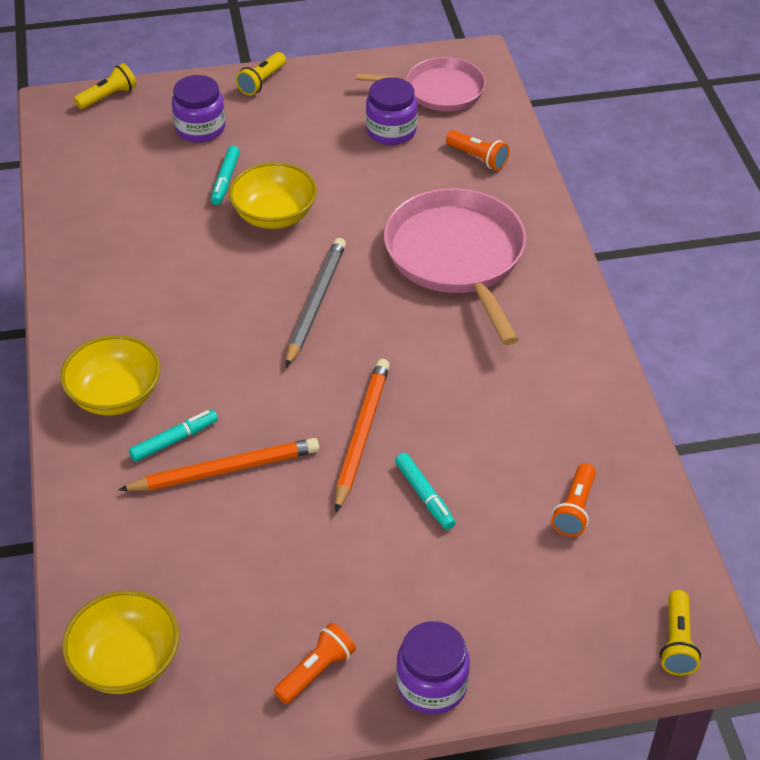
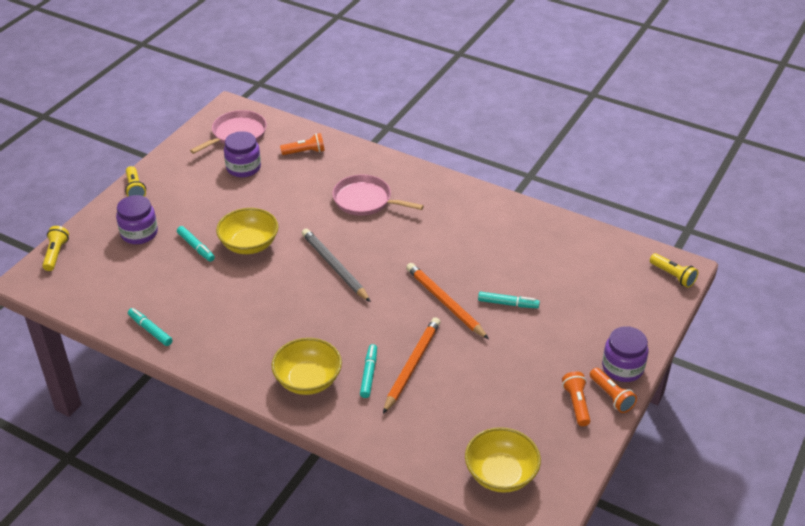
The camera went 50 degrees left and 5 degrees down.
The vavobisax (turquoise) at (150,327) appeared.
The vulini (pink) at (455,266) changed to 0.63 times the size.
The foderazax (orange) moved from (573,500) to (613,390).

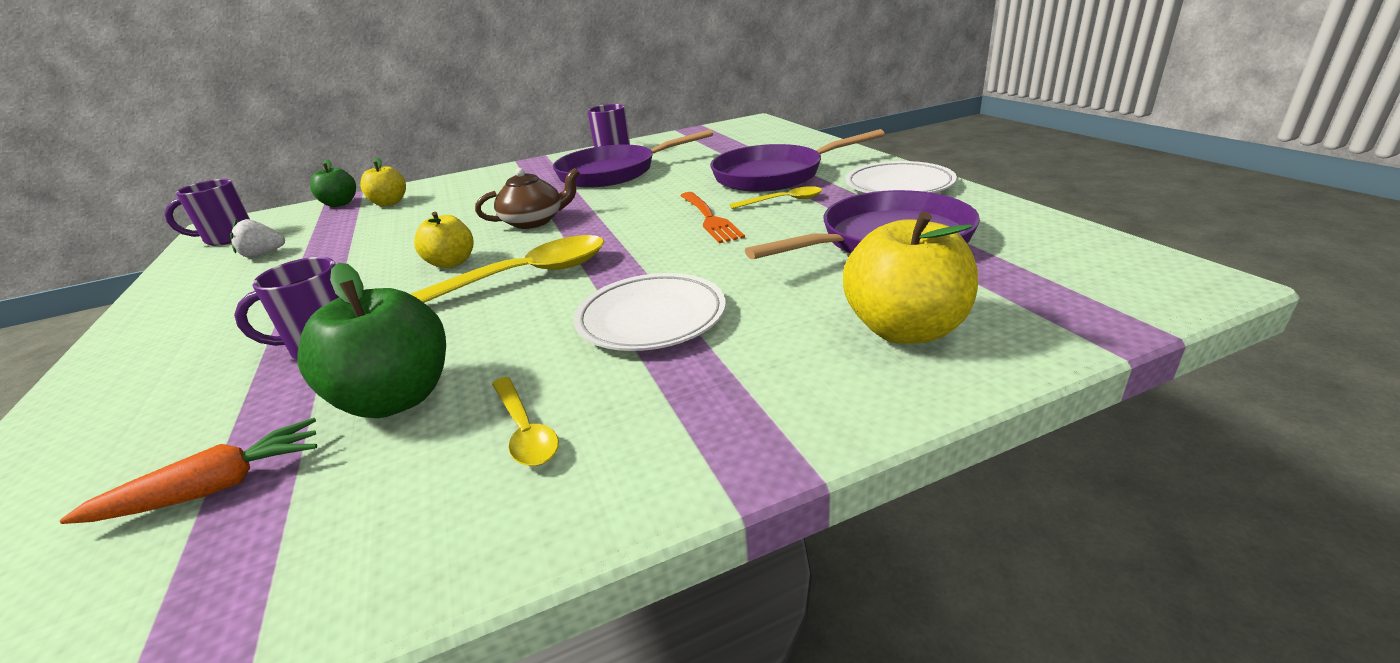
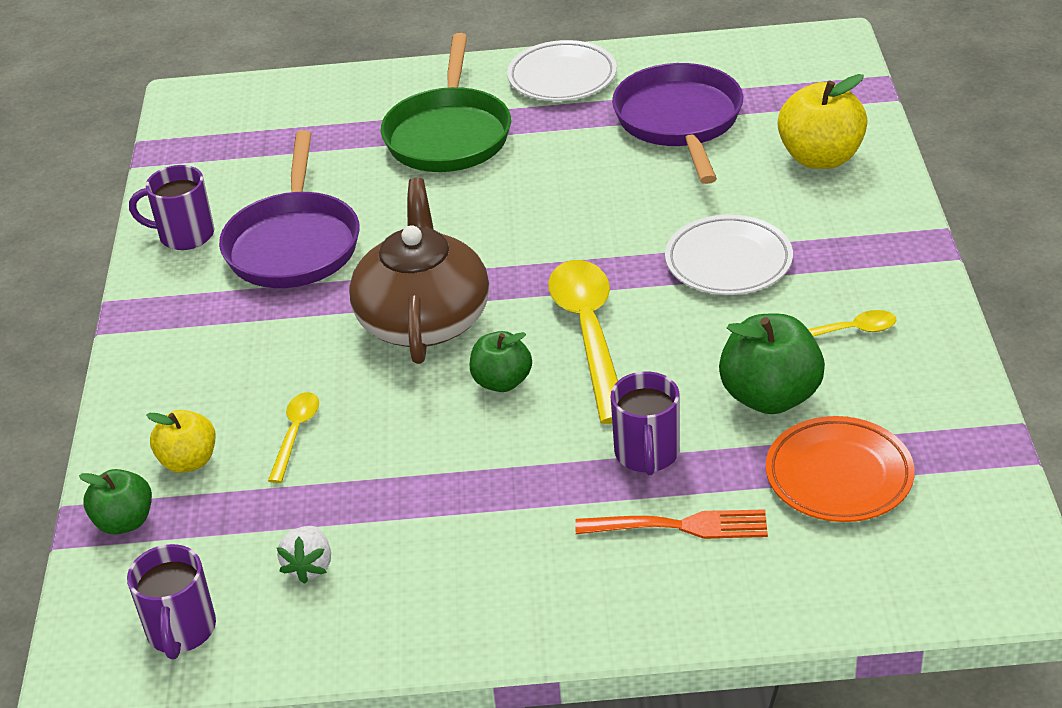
The camera went 70 degrees left and 10 degrees up.
The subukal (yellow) moved from (776,197) to (293,437).
The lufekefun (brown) at (527,198) changed to 1.73 times the size.
The vulini (purple) at (797,160) became the vulini (green) at (446,102).
The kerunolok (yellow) at (444,240) became the kerunolok (green) at (501,361).
The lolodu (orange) moved from (712,217) to (671,524).
The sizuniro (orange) at (188,471) was replaced by the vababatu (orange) at (840,469).

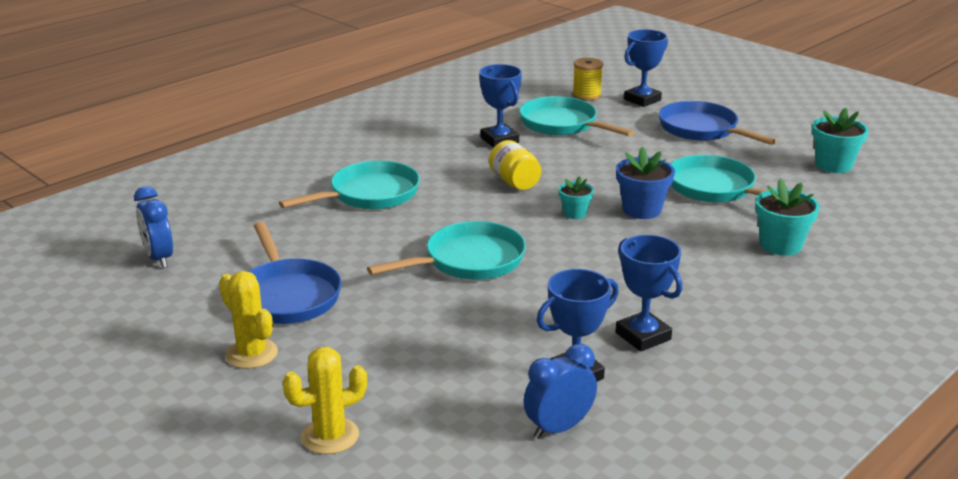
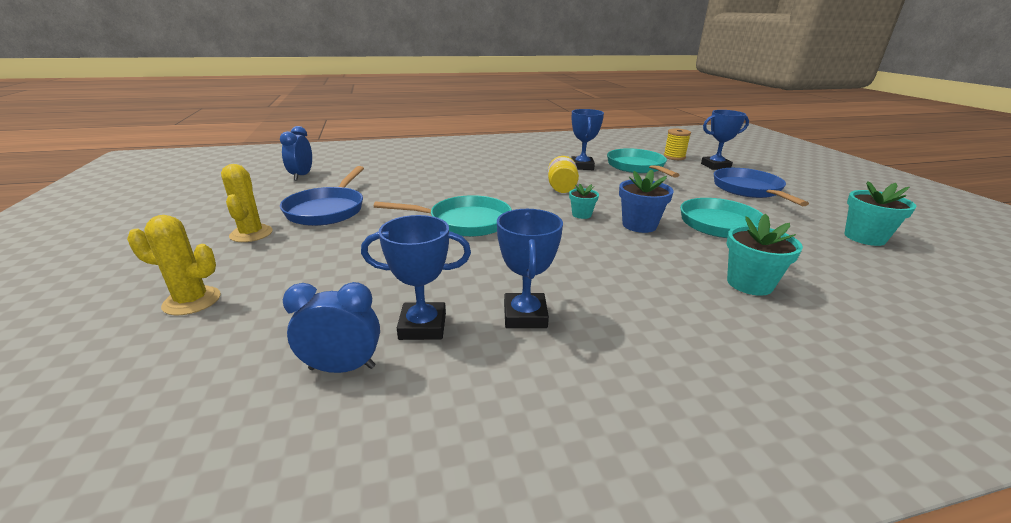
The camera went 30 degrees right and 0 degrees up.
The vulini (turquoise) at (349,185) disappeared.

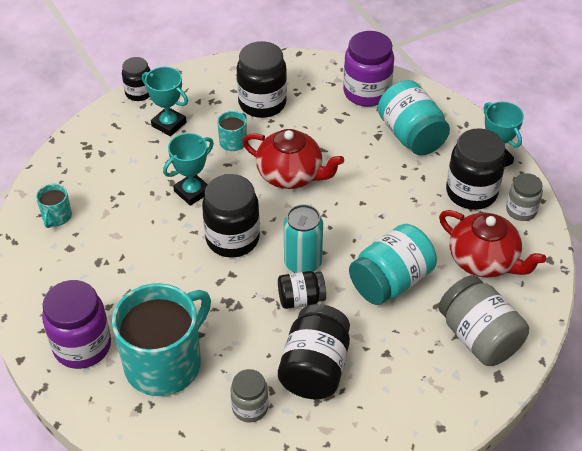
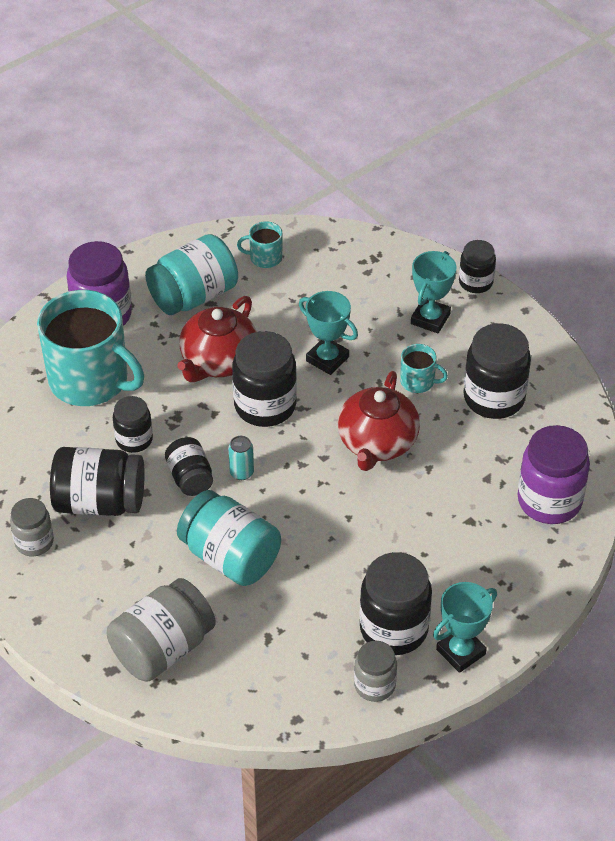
The camera went 80 degrees right and 0 degrees up.
The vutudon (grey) moved from (249,395) to (32,527).
The vutudon (black) at (133,424) appeared.
The vutudon (turquoise) moved from (414,118) to (191,274).
The lufekefun (red) moved from (492,244) to (217,339).
The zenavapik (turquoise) at (303,238) changed to 0.55 times the size.

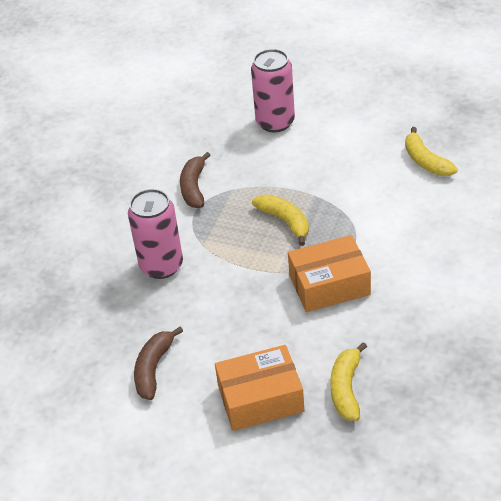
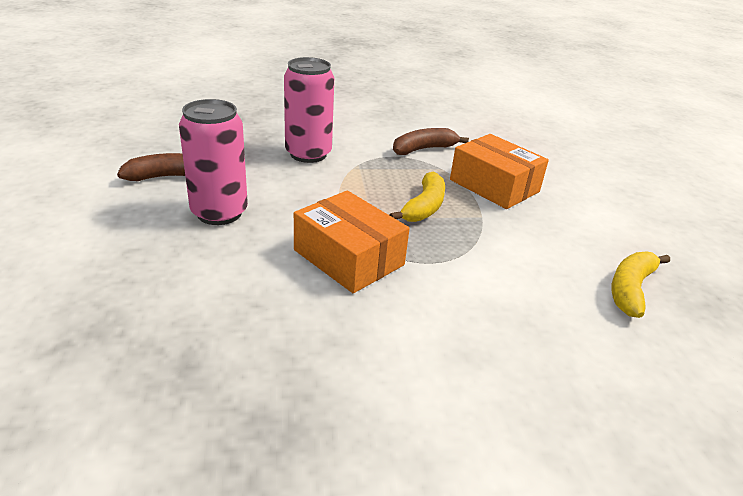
The camera went 55 degrees right and 10 degrees down.
The zenavapik (pink) moved from (273,91) to (213,162).
The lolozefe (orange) moved from (259,388) to (499,171).
The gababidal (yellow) at (348,381) disappeared.

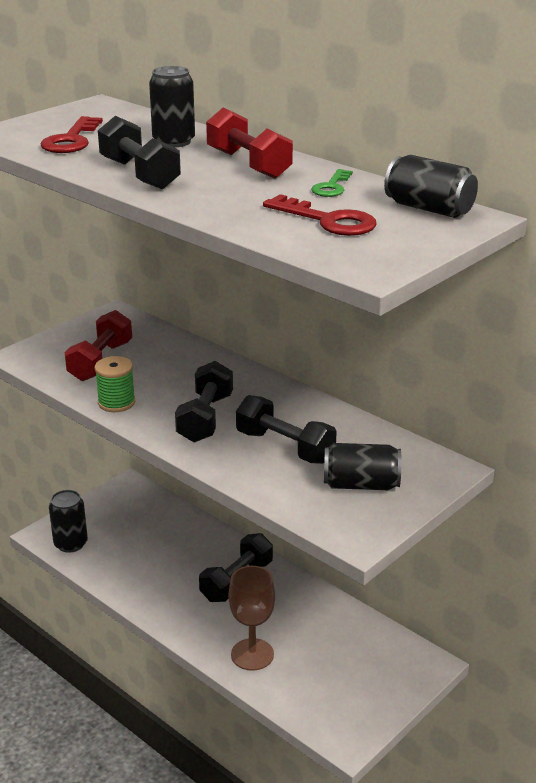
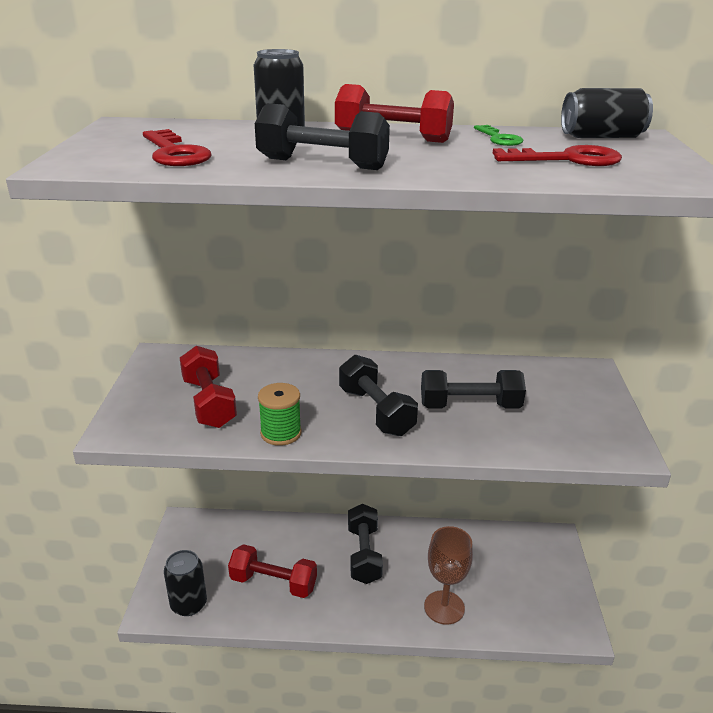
The camera went 40 degrees left and 0 degrees up.
The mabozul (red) at (272,571) appeared.
The zenavapik (black) at (362,466) disappeared.

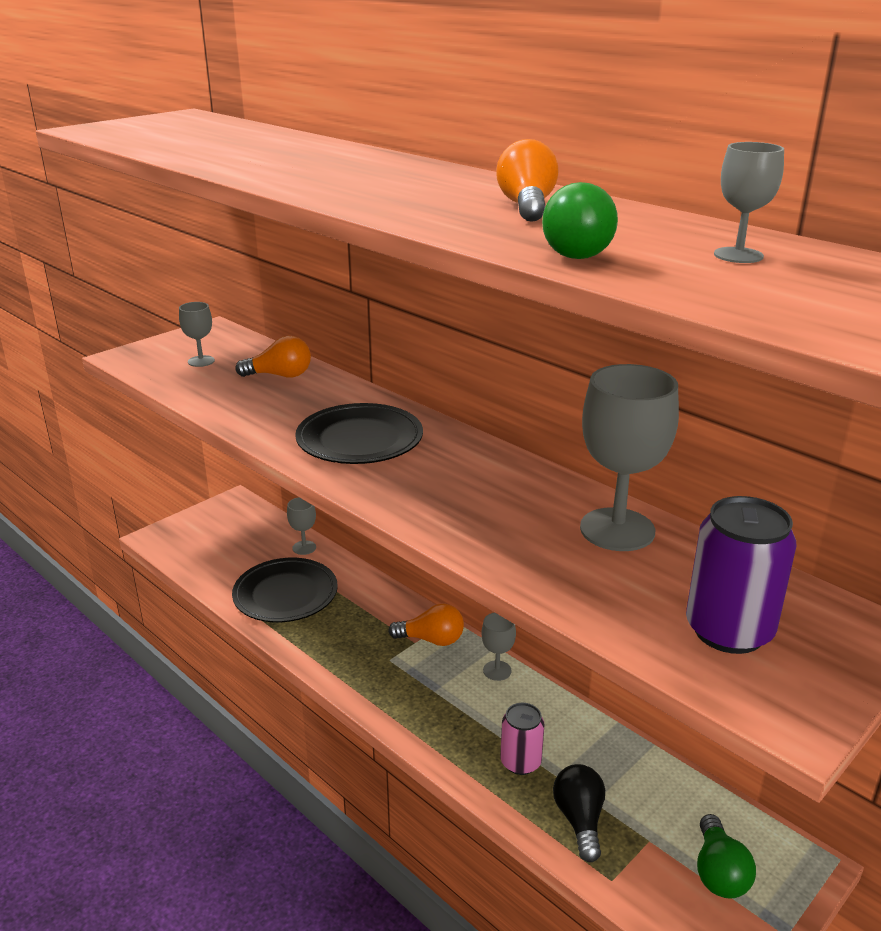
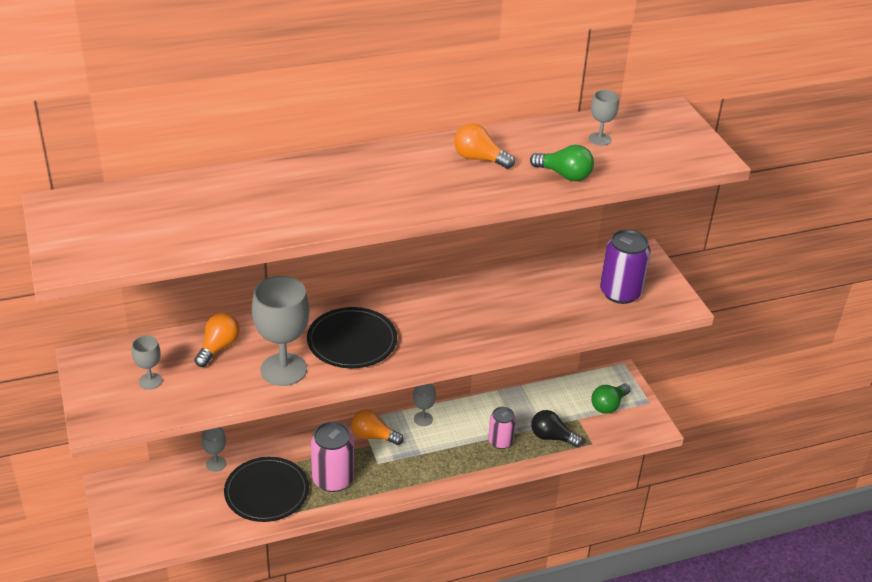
The camera went 65 degrees left and 10 degrees up.
The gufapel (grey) moved from (629,457) to (280,331).
The zenavapik (pink) at (332,457) appeared.
The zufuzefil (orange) at (426,624) turned 105 degrees counterclockwise.
The zufuzefil (green) at (726,856) turned 105 degrees clockwise.

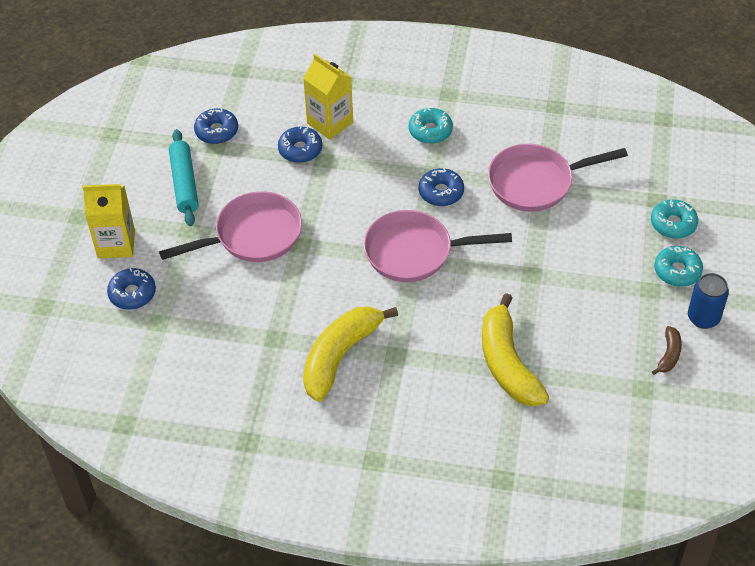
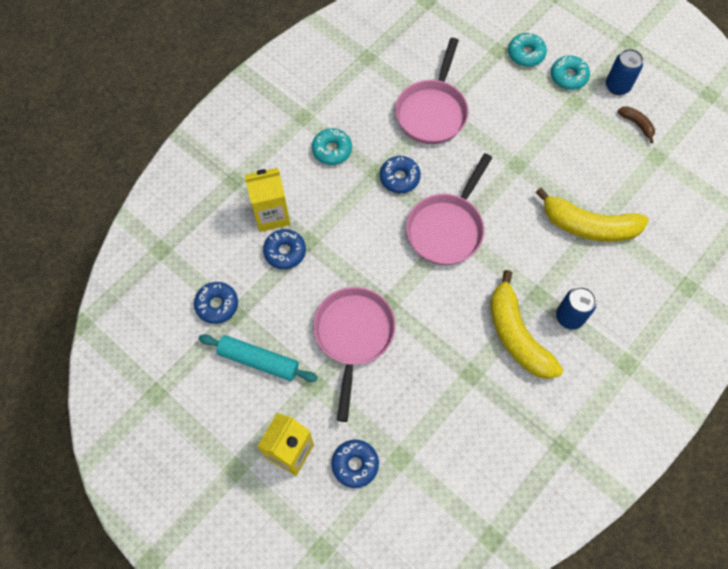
The camera went 60 degrees left and 15 degrees up.
The zenavapik (blue) at (576,308) appeared.

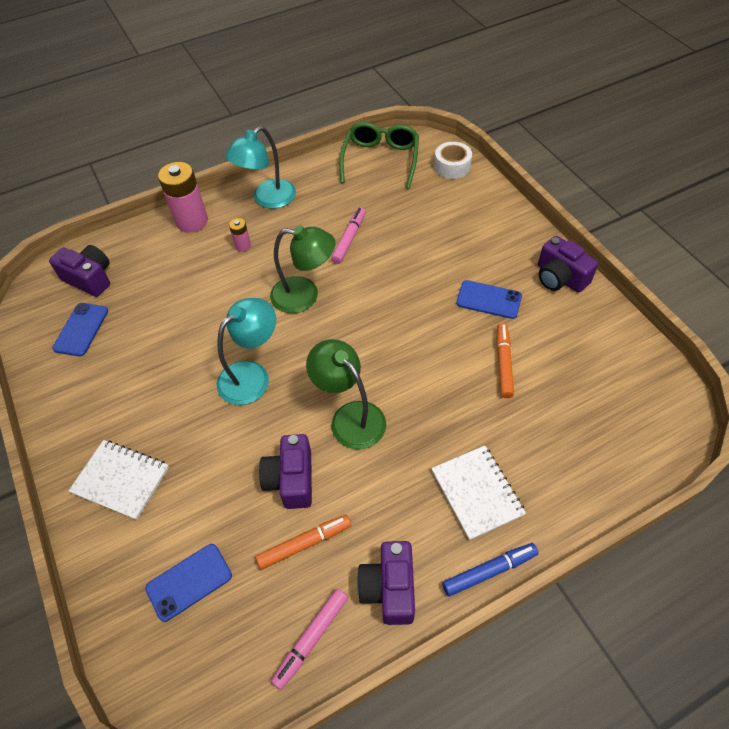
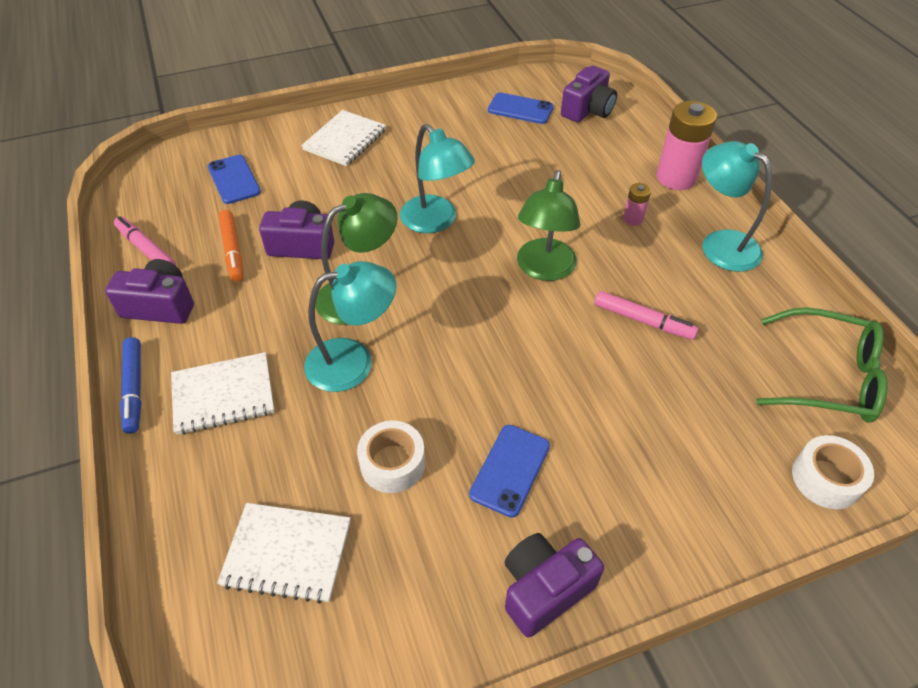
The camera went 95 degrees right and 5 degrees down.
The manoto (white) at (284,553) appeared.
The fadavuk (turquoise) at (350,326) appeared.
The vavobisax (orange) at (505,360) was replaced by the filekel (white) at (391,457).

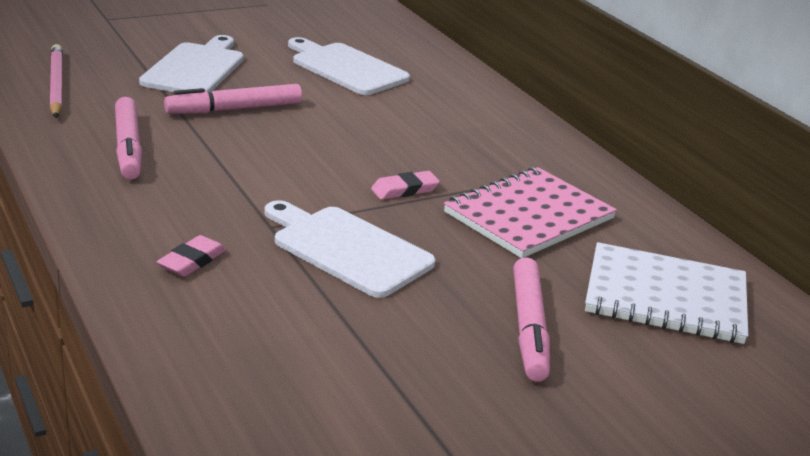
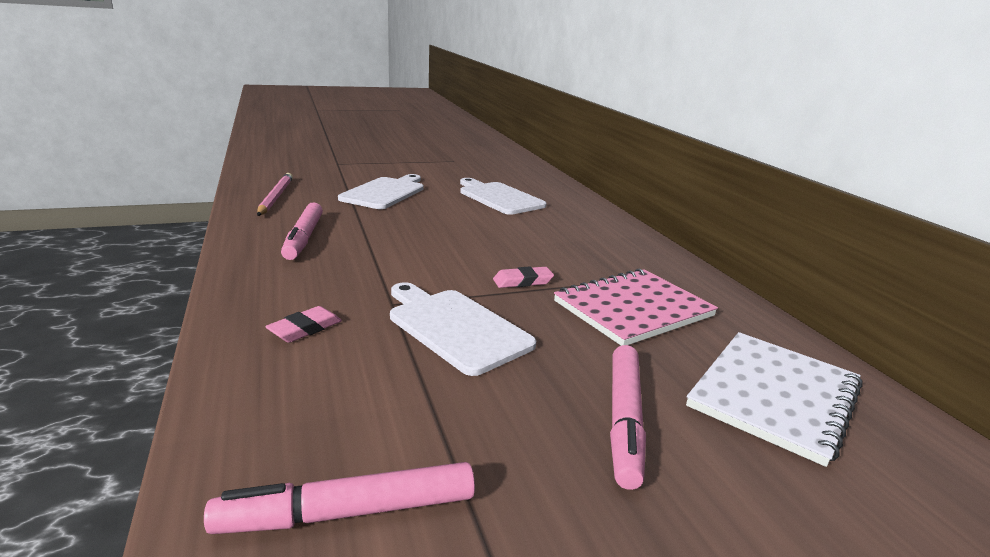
The camera went 10 degrees right and 5 degrees down.
The vavobisax (pink) moved from (233,99) to (339,498).
The manoto (white) at (666,293) turned 75 degrees counterclockwise.

